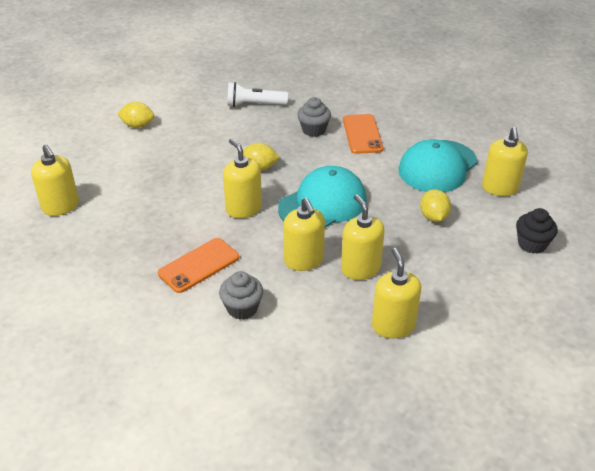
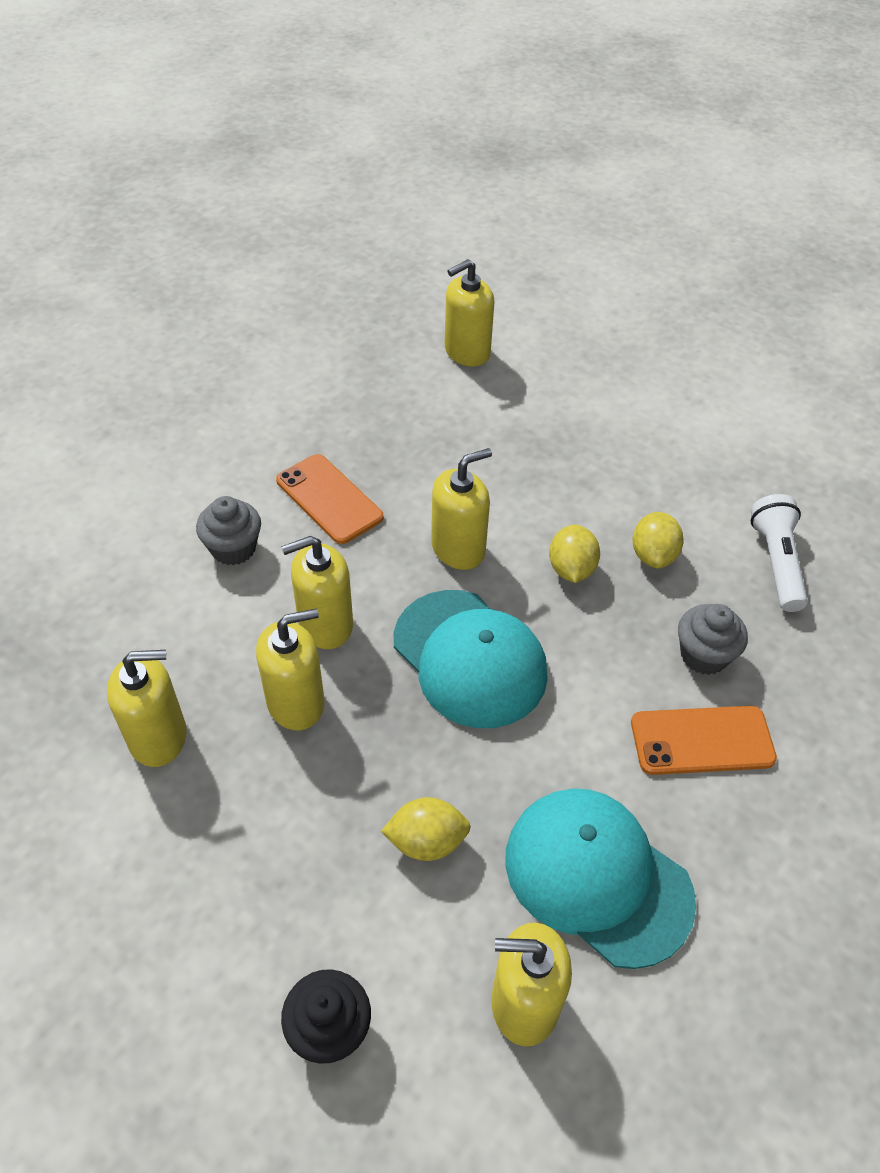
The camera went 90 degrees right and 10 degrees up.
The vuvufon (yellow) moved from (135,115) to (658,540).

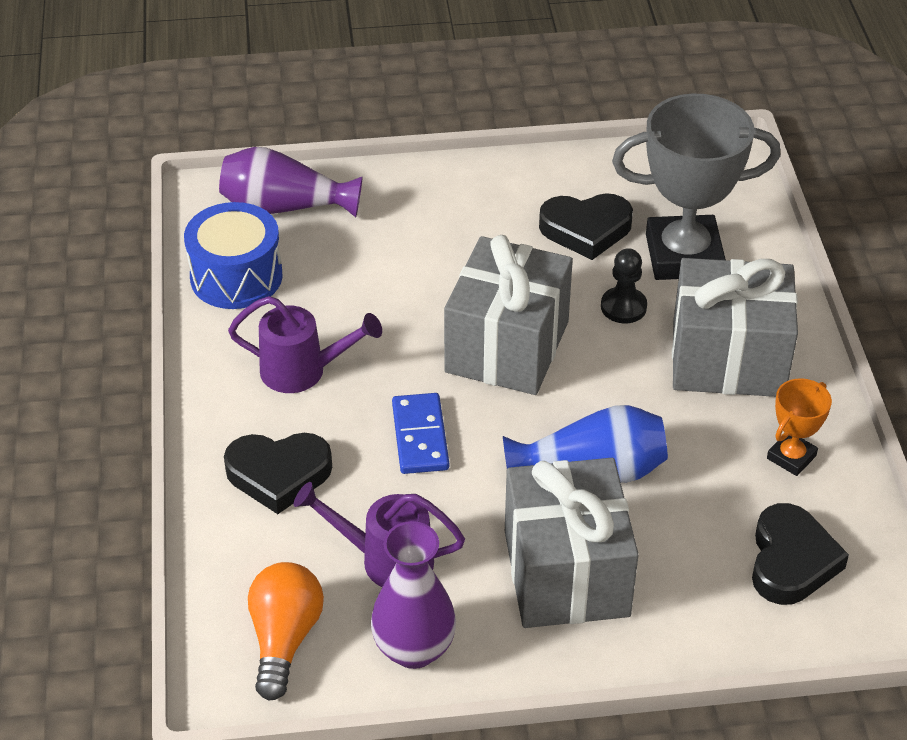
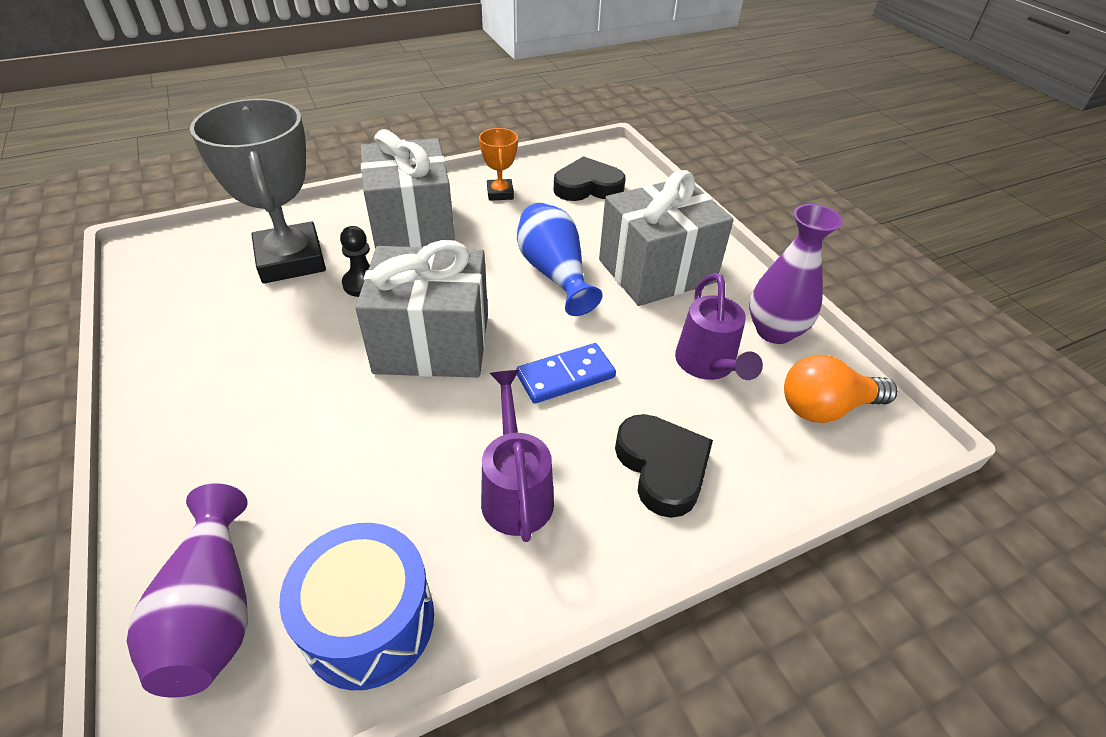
The camera went 110 degrees left and 0 degrees up.
The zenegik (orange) at (799,427) turned 60 degrees clockwise.
The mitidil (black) at (586,226) disappeared.

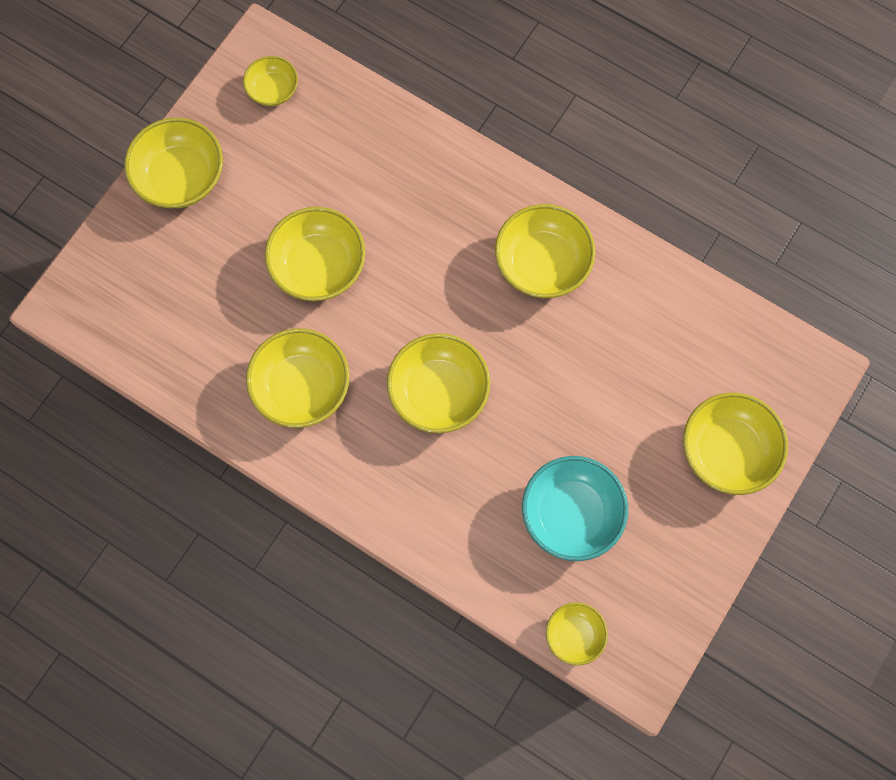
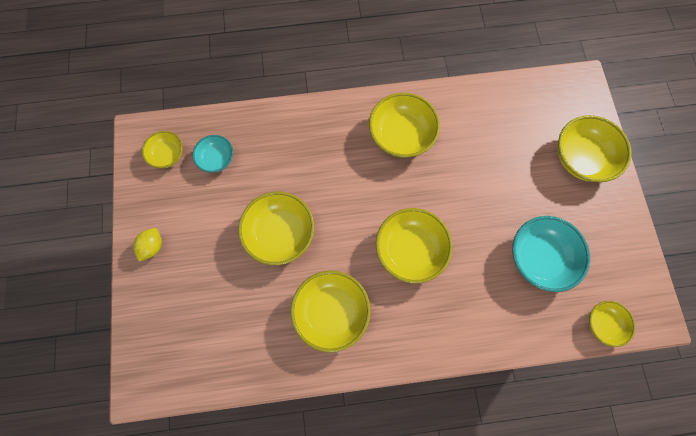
The camera went 40 degrees left and 0 degrees up.
The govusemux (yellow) at (173,163) was replaced by the vuvufon (yellow) at (147,244).
The govusemux (turquoise) at (212,154) appeared.

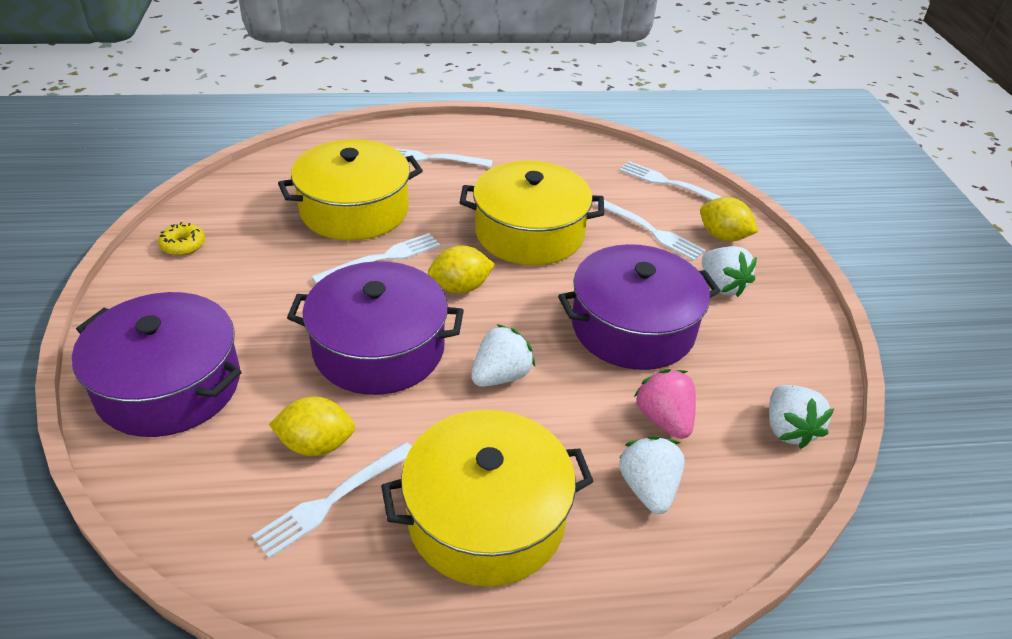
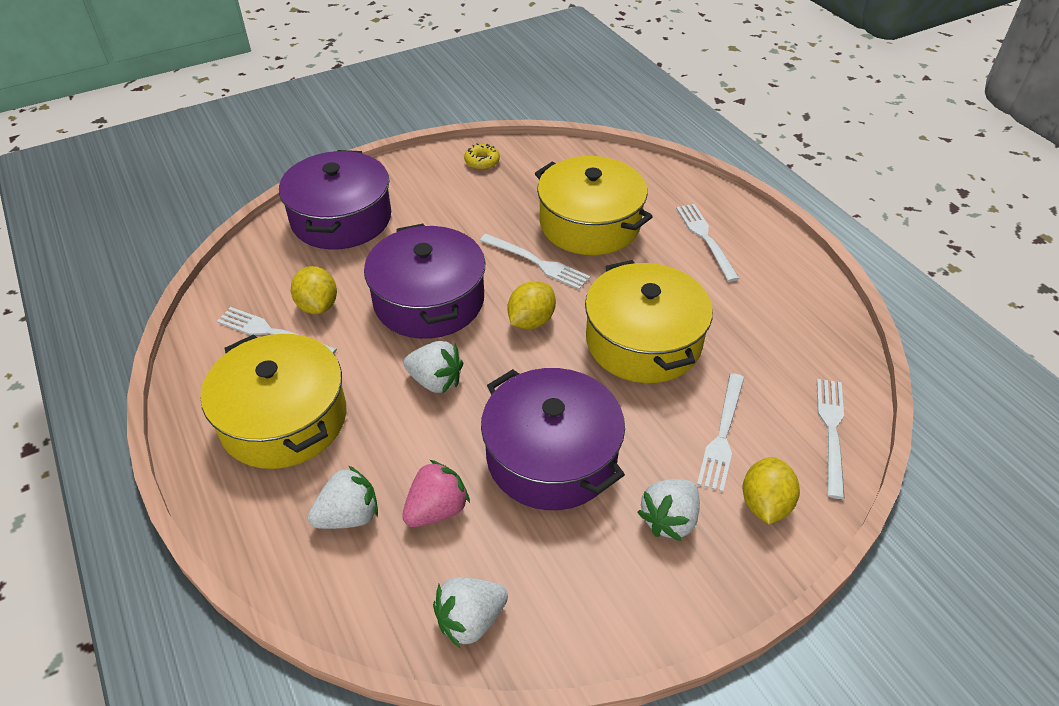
The camera went 70 degrees right and 5 degrees up.
The vuvufon (yellow) at (461,269) turned 75 degrees clockwise.

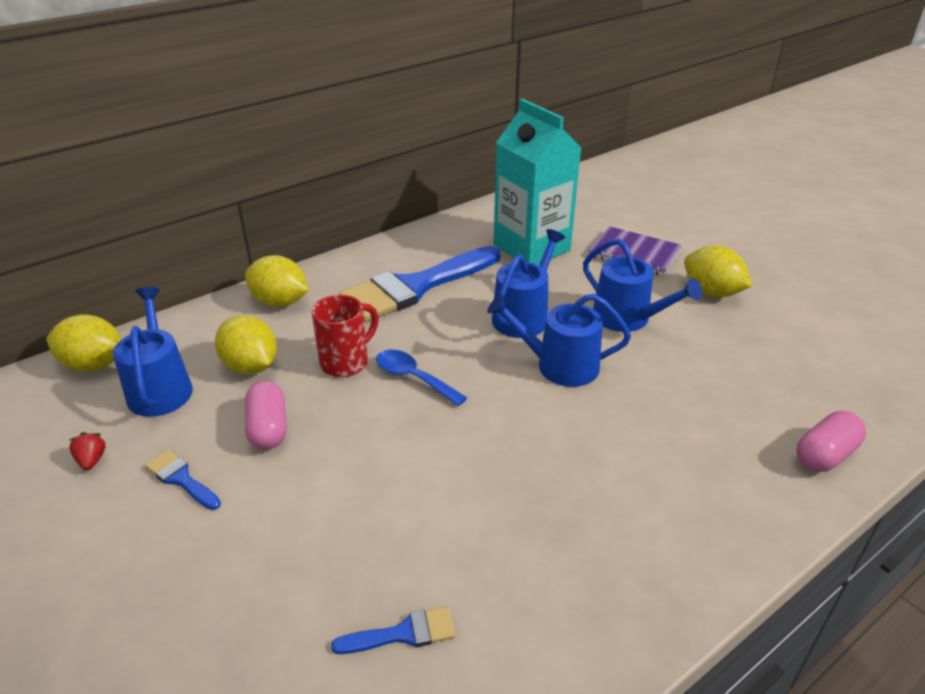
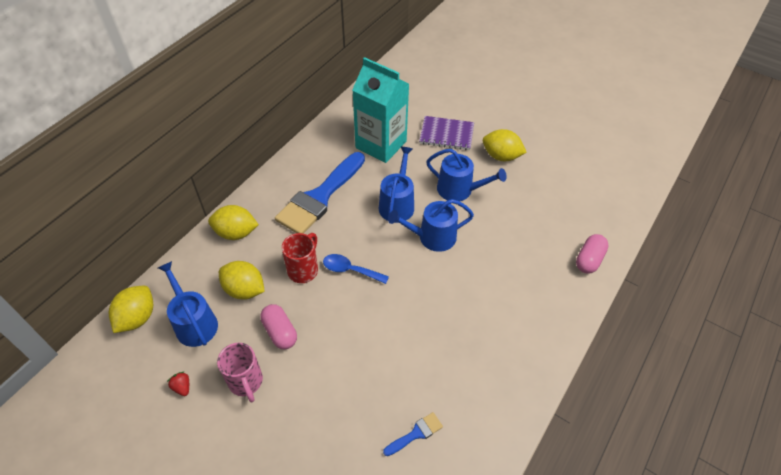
The camera went 20 degrees left and 15 degrees up.
The vuvufon (yellow) at (84,343) turned 60 degrees counterclockwise.
The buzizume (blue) at (183,480) was replaced by the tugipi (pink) at (240,372).

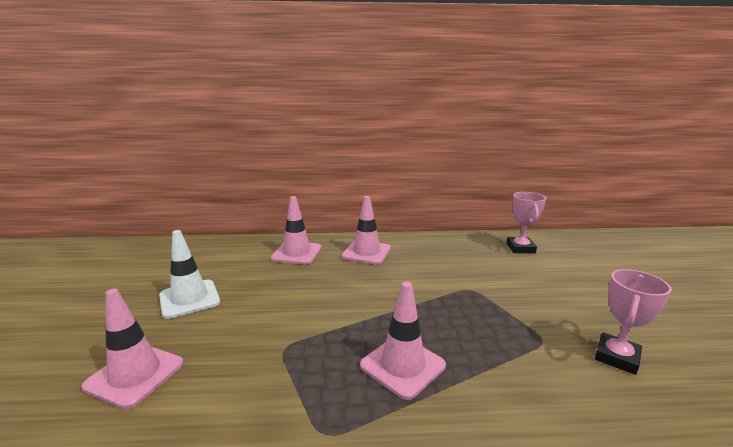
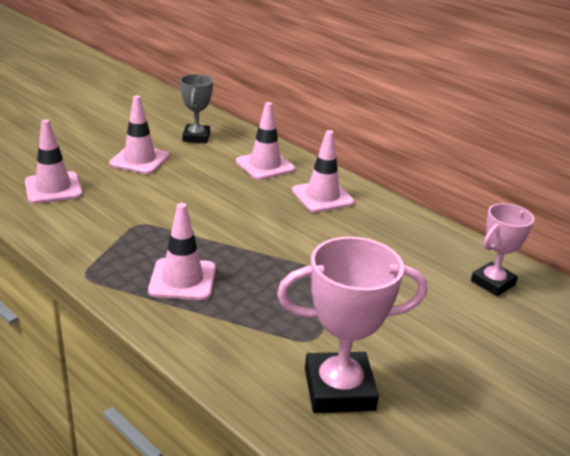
The camera went 45 degrees right and 10 degrees up.
The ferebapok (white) at (189,274) became the ferebapok (pink) at (139,134).
The zenegik (grey) at (196,108) appeared.
The zenegik (pink) at (633,322) changed to 1.57 times the size.

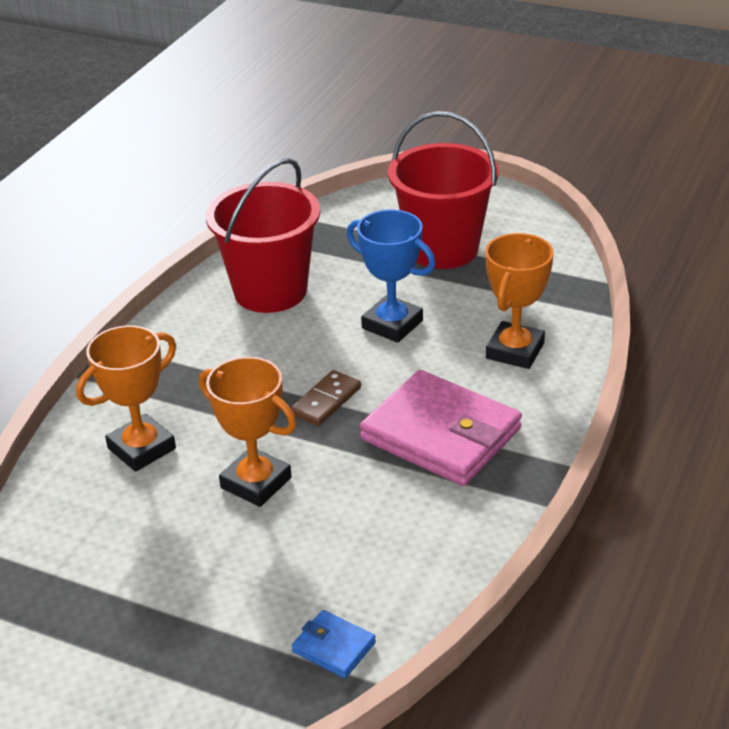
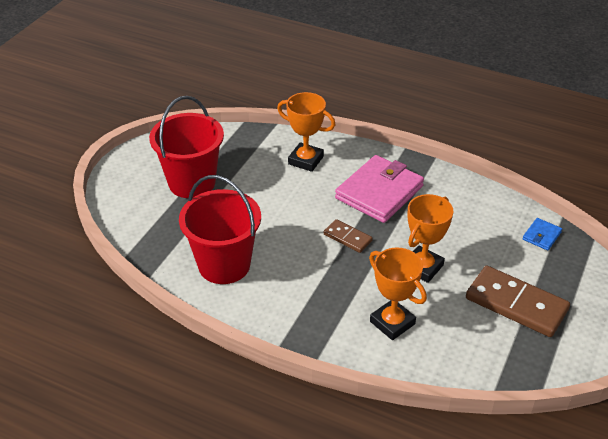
The camera went 90 degrees left and 5 degrees up.
The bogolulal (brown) at (518,301) appeared.
The zenegik (blue) at (391,276) disappeared.

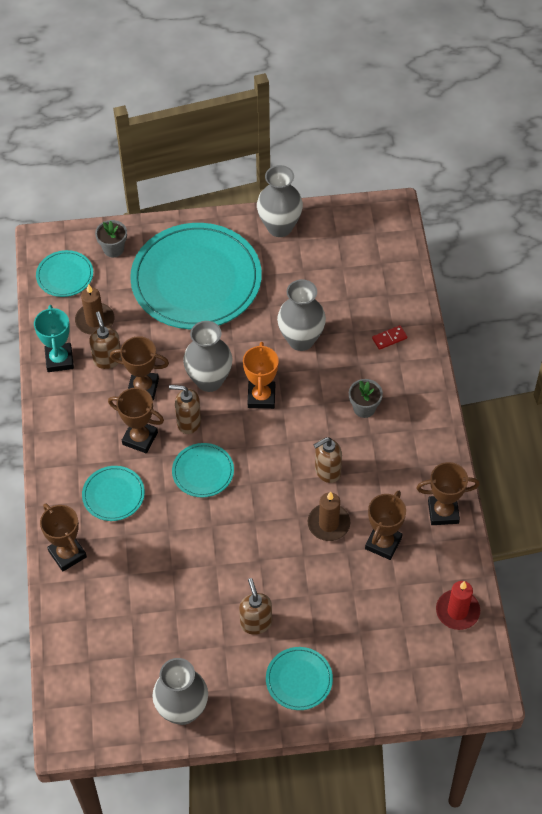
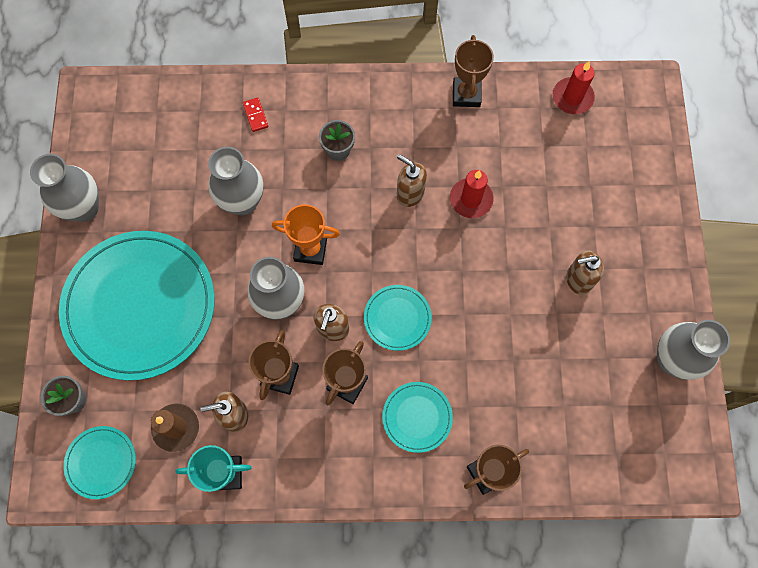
The camera went 85 degrees left and 15 degrees up.
The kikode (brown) at (328,460) turned 150 degrees clockwise.
The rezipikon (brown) at (329,516) became the rezipikon (red) at (472,194).
The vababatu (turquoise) at (299,678) disappeared.
The zenegik (brown) at (385,525) disappeared.

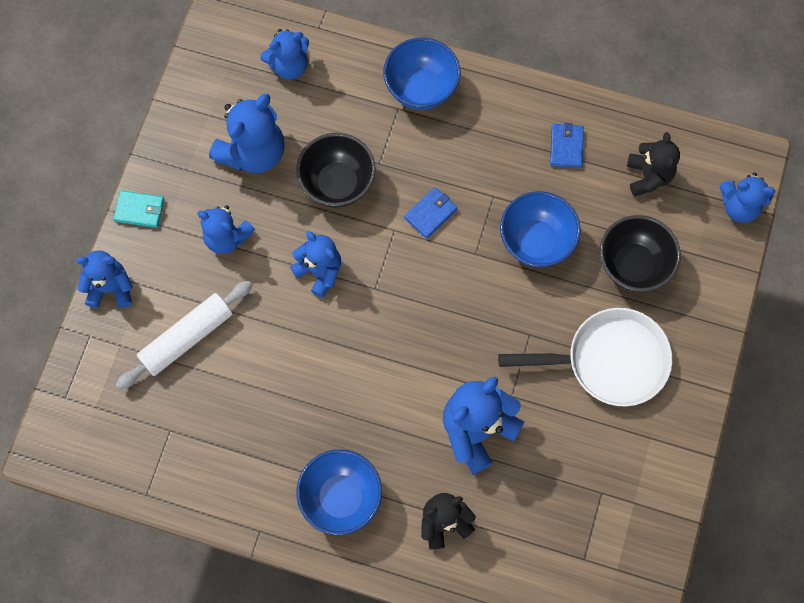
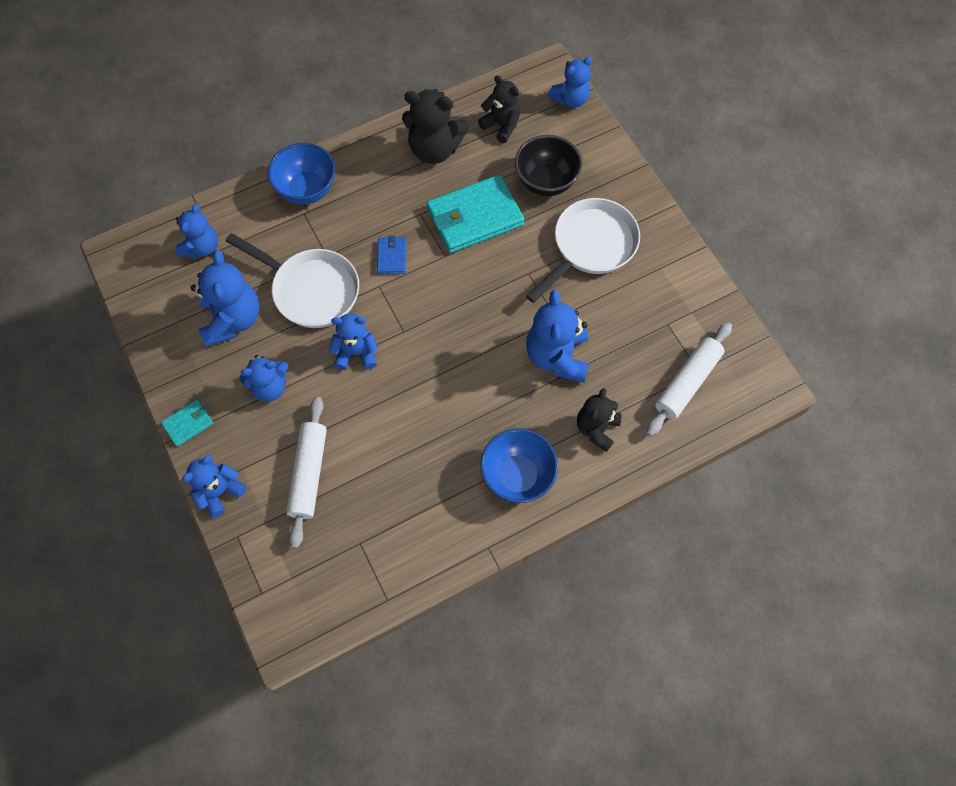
The camera went 45 degrees left and 5 degrees down.
The govusemux (black) at (336,170) was replaced by the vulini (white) at (292,280).
The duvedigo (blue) at (567,145) was replaced by the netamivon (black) at (435,126).
The govusemux (blue) at (540,229) was replaced by the duvedigo (turquoise) at (476,214).
The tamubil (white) at (689,379) appeared.

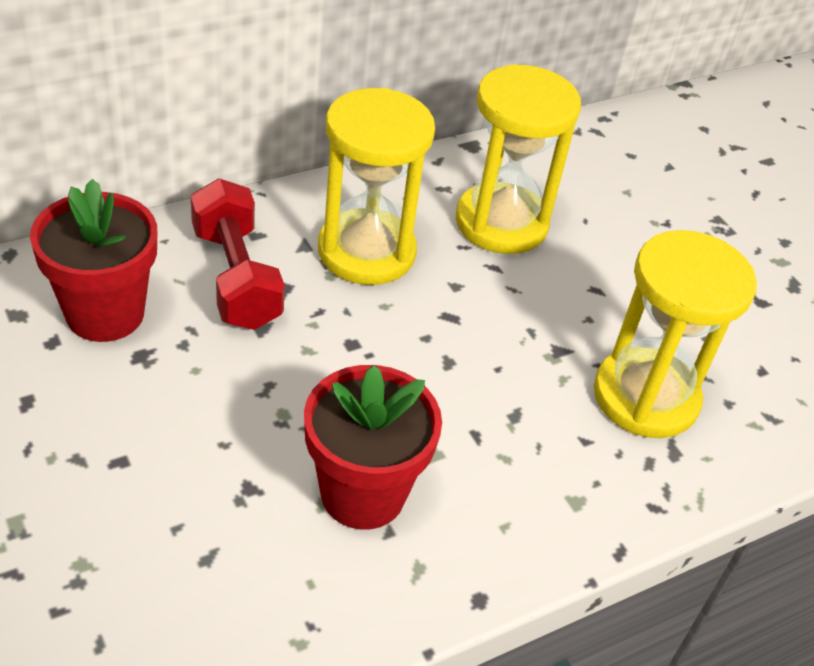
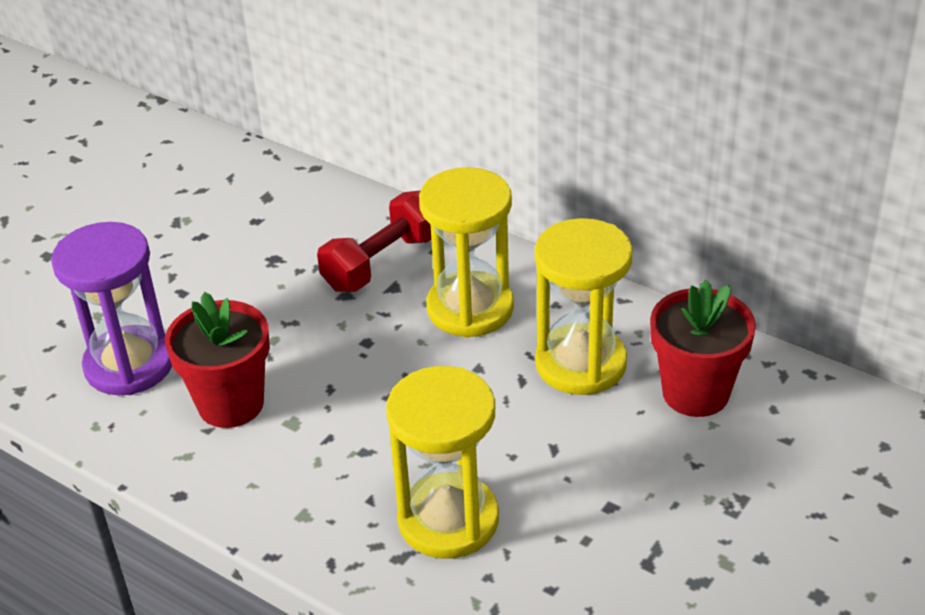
The camera went 70 degrees right and 5 degrees down.
The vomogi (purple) at (111,308) appeared.
The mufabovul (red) moved from (93,260) to (703,348).

